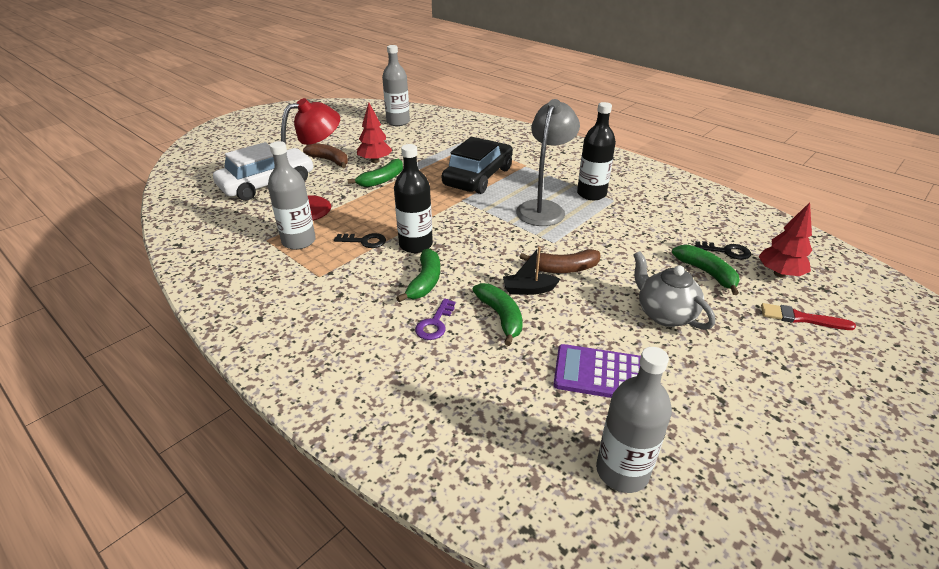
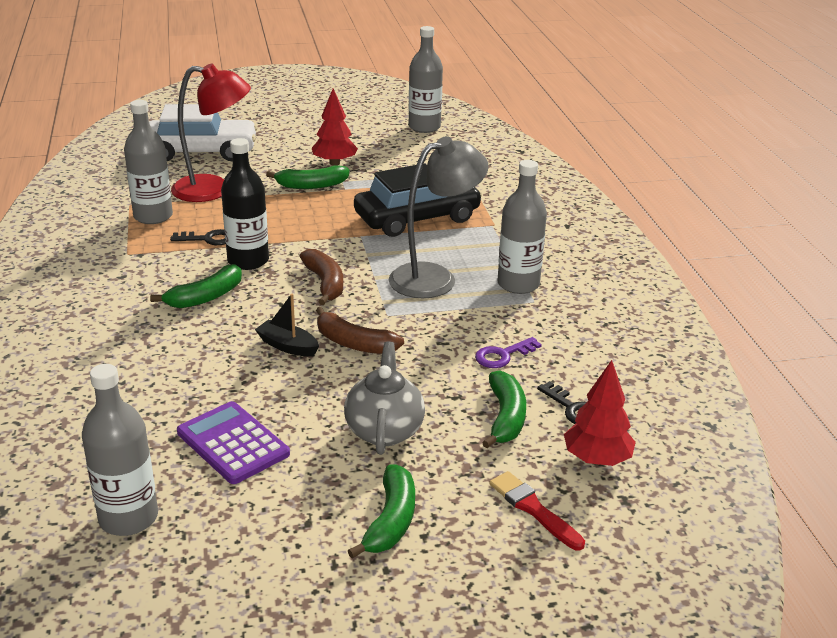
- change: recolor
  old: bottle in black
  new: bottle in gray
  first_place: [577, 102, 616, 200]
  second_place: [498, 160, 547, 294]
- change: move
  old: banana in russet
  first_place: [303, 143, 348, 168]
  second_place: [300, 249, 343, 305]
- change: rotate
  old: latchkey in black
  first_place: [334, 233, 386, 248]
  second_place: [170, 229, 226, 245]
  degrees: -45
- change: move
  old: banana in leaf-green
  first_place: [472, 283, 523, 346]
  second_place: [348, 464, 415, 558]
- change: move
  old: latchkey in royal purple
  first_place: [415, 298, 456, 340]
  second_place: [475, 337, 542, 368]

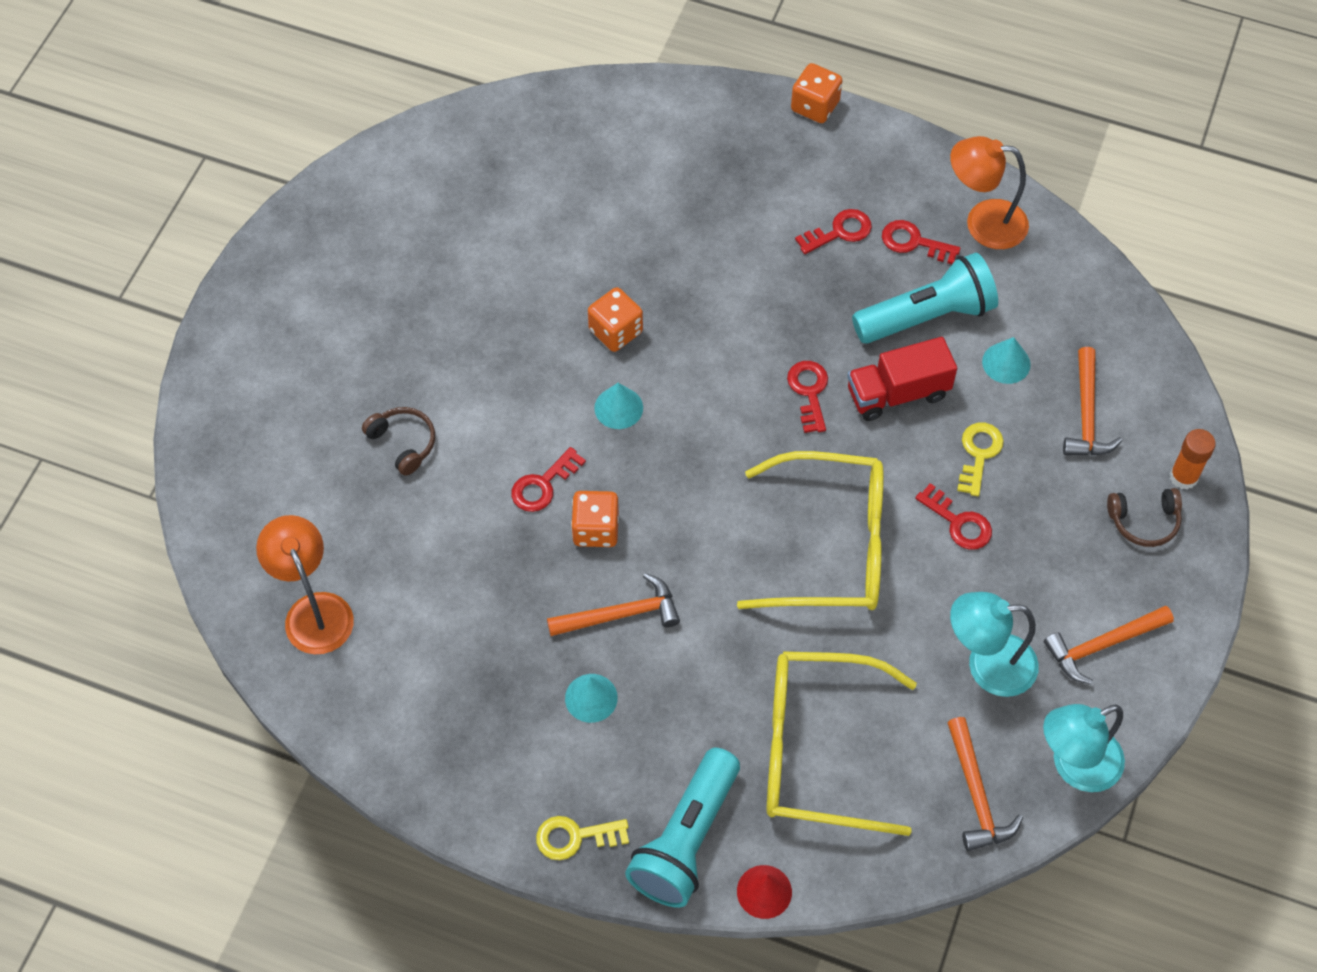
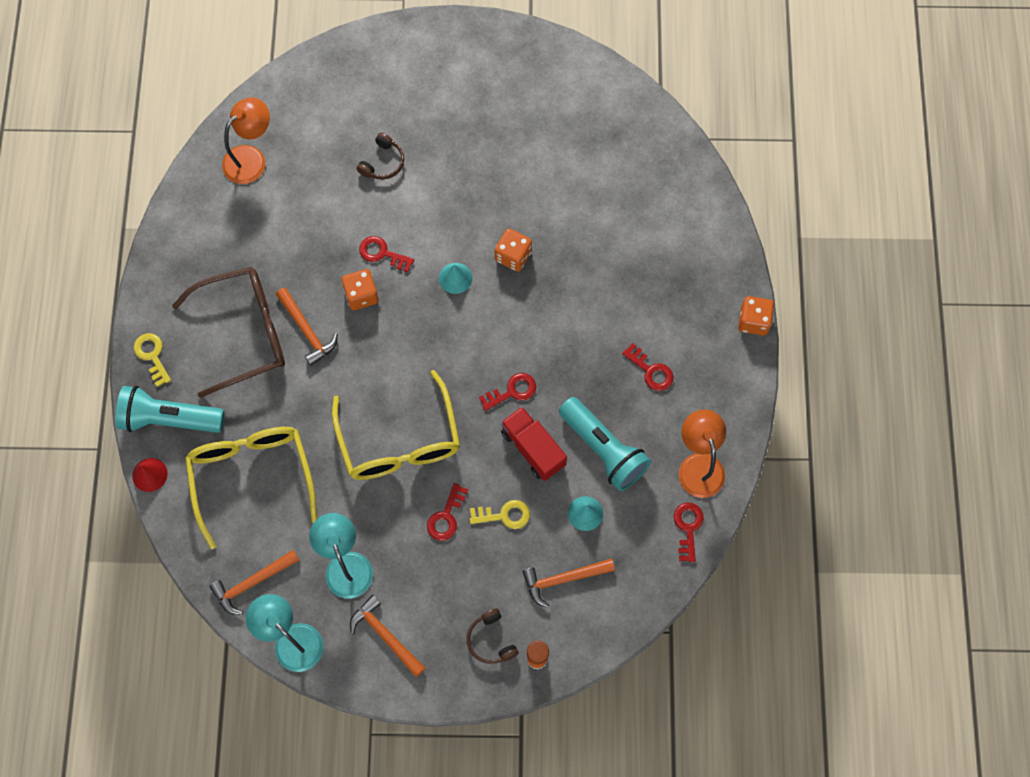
- change: move
  old: latchkey in scarlet
  first_place: [882, 220, 961, 264]
  second_place: [674, 502, 704, 562]
- change: replace
  old: cone shape in teal
  new: glasses in russet
  first_place: [565, 674, 618, 723]
  second_place: [172, 267, 285, 398]

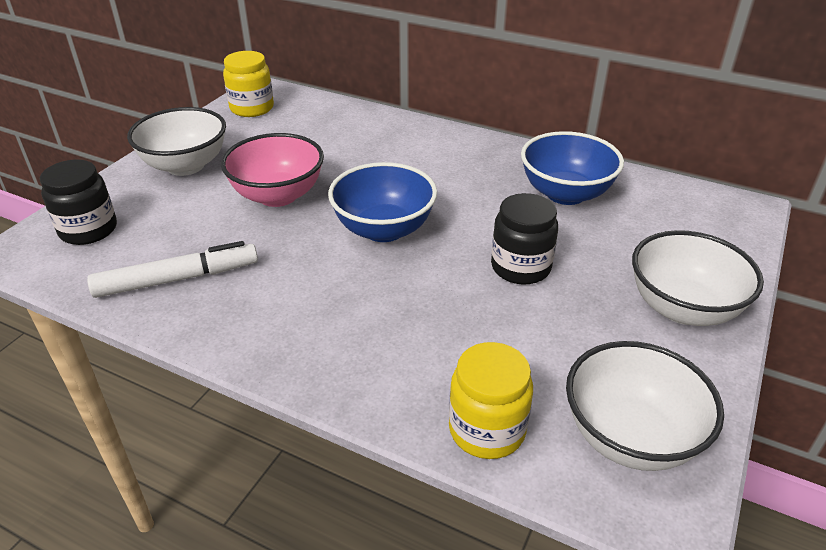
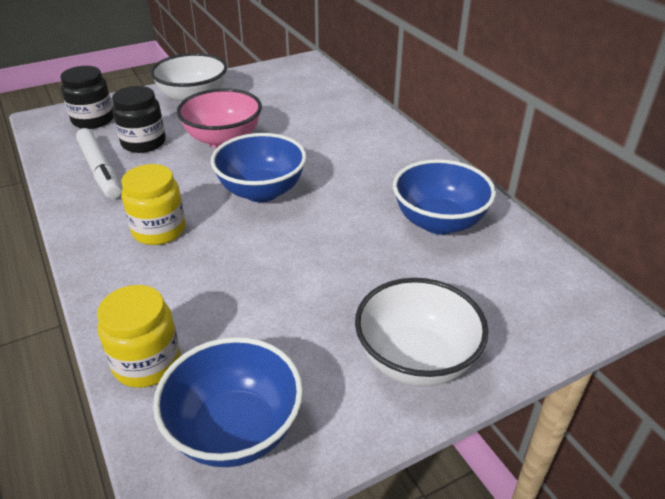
- change: move
  old: jar in golden
  first_place: [223, 51, 274, 117]
  second_place: [121, 164, 186, 245]
- change: move
  old: jar in black
  first_place: [491, 193, 558, 284]
  second_place: [112, 86, 166, 153]
- change: rotate
  old: marker pen in snow-white
  first_place: [87, 241, 258, 298]
  second_place: [76, 128, 121, 199]
  degrees: 45
- change: recolor
  old: bowl in snow-white
  new: bowl in royal blue
  first_place: [566, 341, 724, 471]
  second_place: [153, 337, 303, 467]

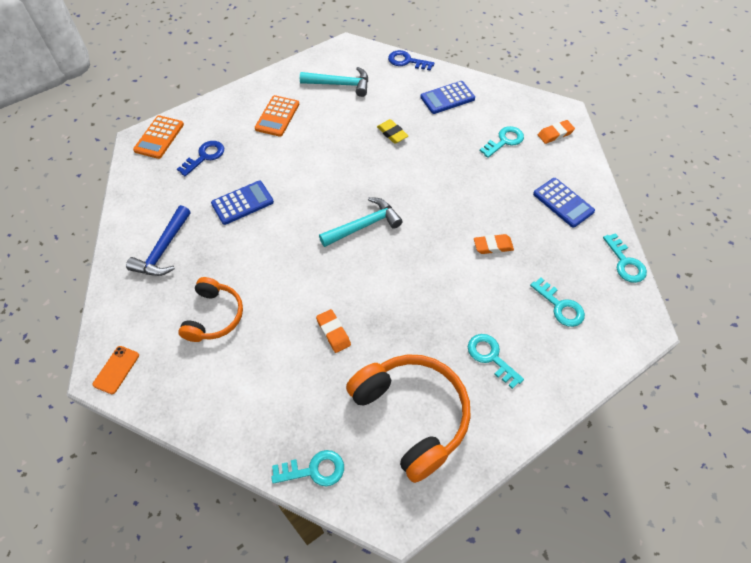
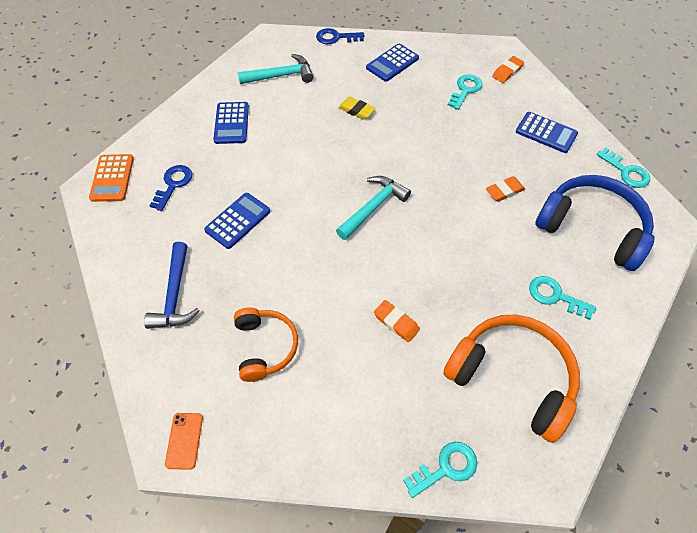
- change: recolor
  old: calculator in orange
  new: calculator in royal blue
  first_place: [255, 95, 299, 137]
  second_place: [213, 102, 249, 144]
- change: replace
  old: latchkey in teal
  new: over-ear headphones in royal blue
  first_place: [530, 277, 585, 327]
  second_place: [535, 175, 655, 271]

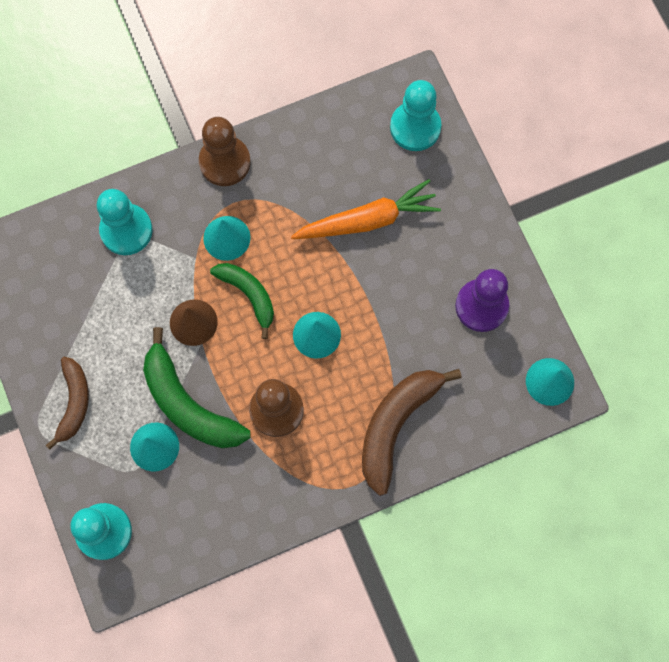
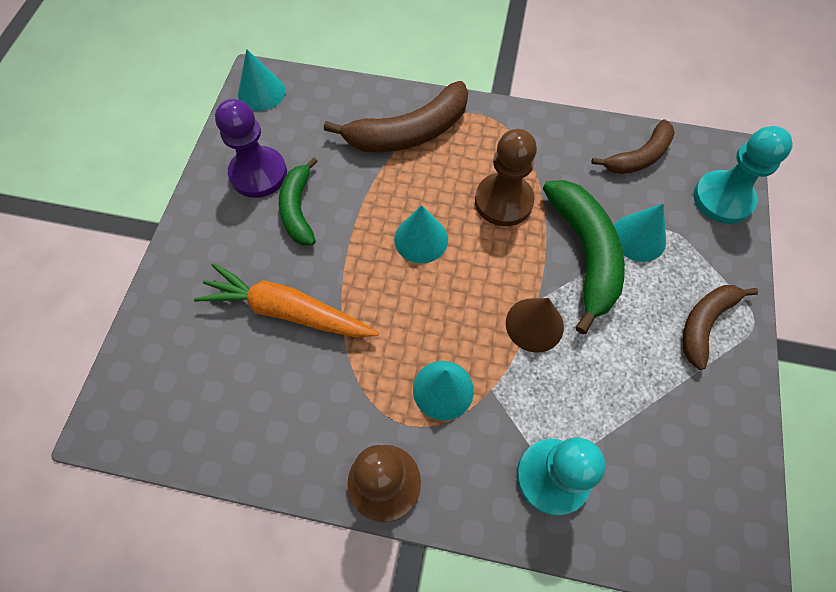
- change: delete
  old: pawn in teal
  first_place: [390, 80, 442, 151]
- change: move
  old: banana in leaf-green
  first_place: [210, 263, 274, 339]
  second_place: [279, 157, 318, 245]
- change: insert
  new: banana in russet
  second_place: [591, 120, 675, 174]

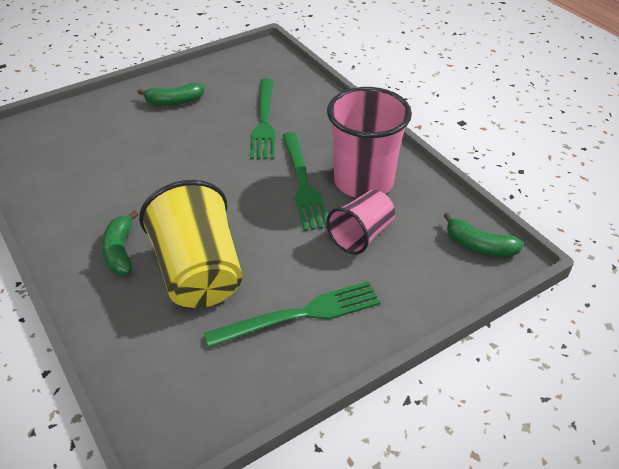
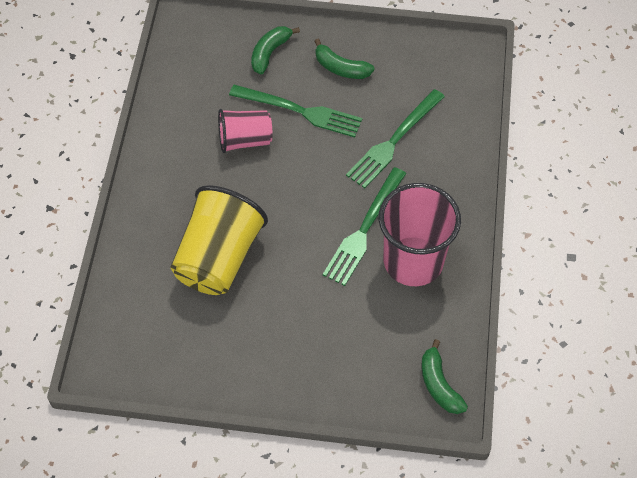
- change: move
  old: beaker in rosy
  first_place: [326, 190, 395, 255]
  second_place: [218, 109, 272, 153]
- change: move
  old: banana in leaf-green
  first_place: [101, 210, 138, 275]
  second_place: [251, 26, 300, 74]
- change: move
  old: fork in leaf-green
  first_place: [204, 281, 381, 348]
  second_place: [229, 85, 363, 137]

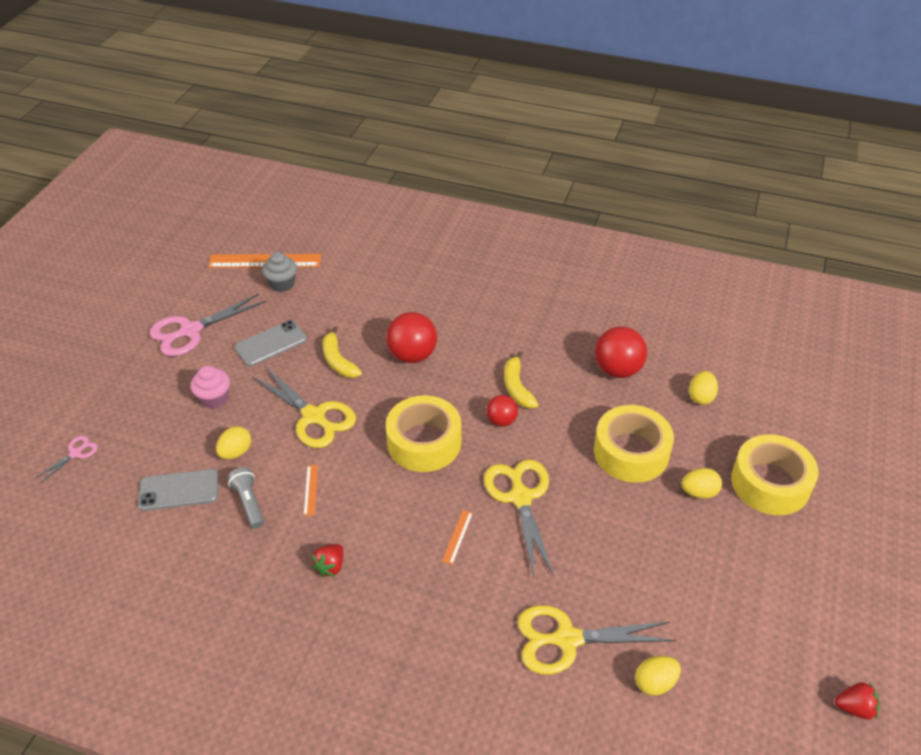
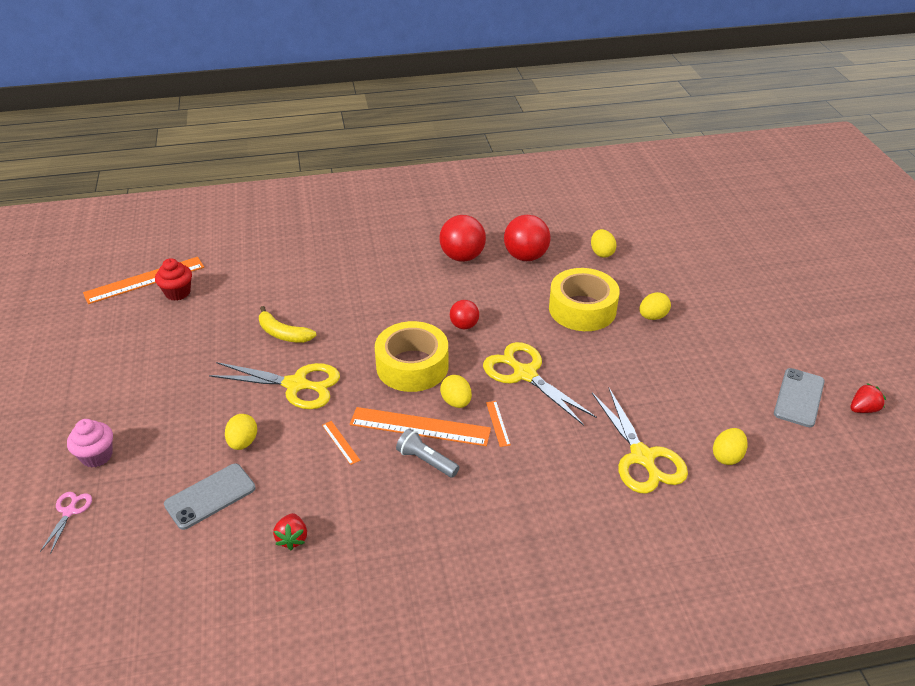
- change: recolor
  old: fairy cake in gray
  new: fairy cake in scarlet
  first_place: [262, 252, 297, 292]
  second_place: [155, 258, 192, 301]
- change: delete
  old: shears in rosy
  first_place: [150, 294, 266, 356]
- change: move
  old: ball in scarlet
  first_place: [386, 312, 437, 363]
  second_place: [439, 215, 486, 262]
- change: move
  old: phone in gray
  first_place: [234, 320, 307, 366]
  second_place: [774, 368, 825, 427]
- change: delete
  old: banana in golden
  first_place: [504, 351, 539, 408]
- change: move
  old: fairy cake in rosy
  first_place: [190, 366, 230, 409]
  second_place: [67, 419, 113, 467]
- change: delete
  old: tape in golden
  first_place: [731, 434, 819, 515]
- change: move
  old: pocket torch in gray
  first_place: [227, 467, 264, 529]
  second_place: [396, 429, 459, 478]
- change: move
  old: berry in scarlet
  first_place: [311, 544, 343, 577]
  second_place: [273, 513, 307, 550]
- change: rotate
  old: shears in golden
  first_place: [518, 605, 675, 675]
  second_place: [592, 388, 688, 494]
  degrees: -75
- change: insert
  new: egg shape in golden
  second_place: [440, 375, 472, 408]
- change: insert
  new: straightedge in orange
  second_place: [350, 407, 491, 446]

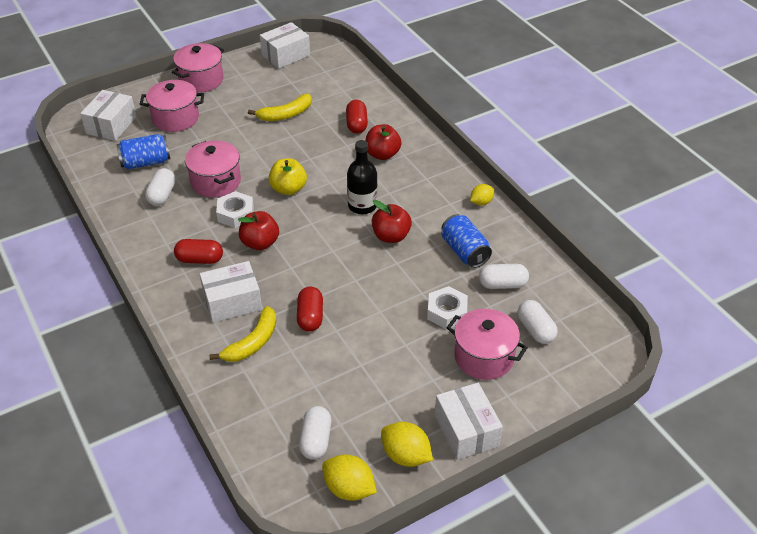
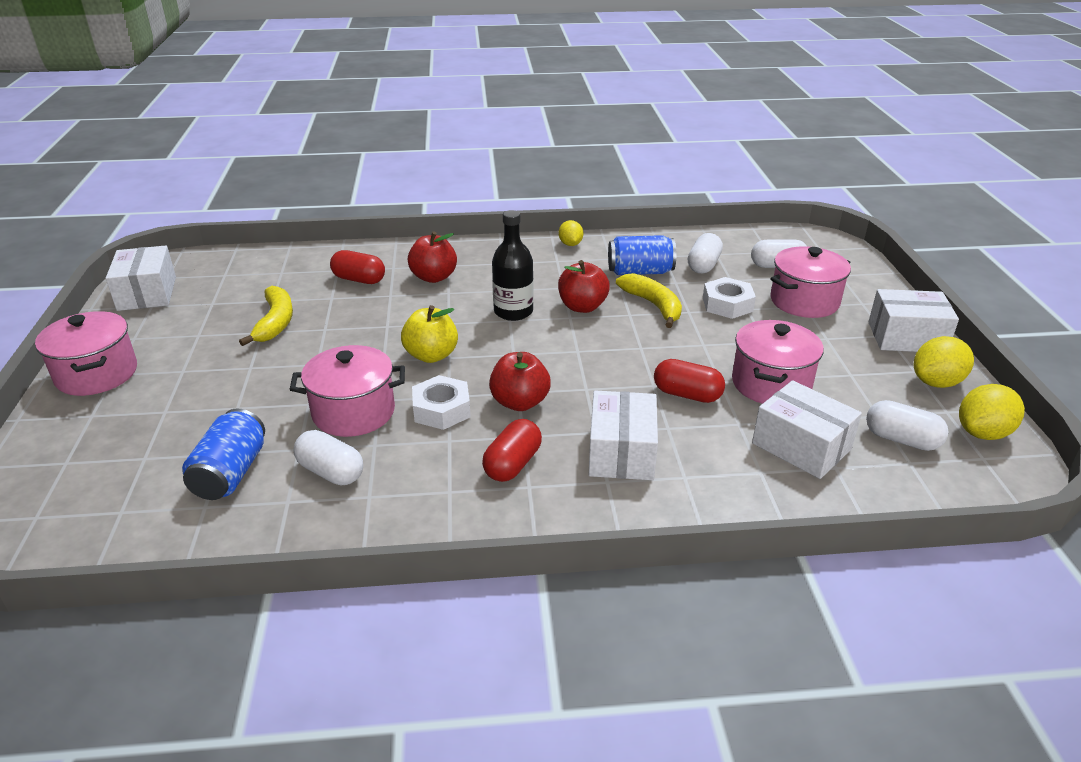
- change: move
  old: cooking pot in rosy
  first_place: [140, 80, 204, 132]
  second_place: [732, 320, 824, 404]
- change: move
  old: parcel in snow-white
  first_place: [80, 90, 137, 141]
  second_place: [752, 380, 862, 479]
- change: move
  old: banana in golden
  first_place: [209, 306, 276, 362]
  second_place: [616, 273, 682, 328]

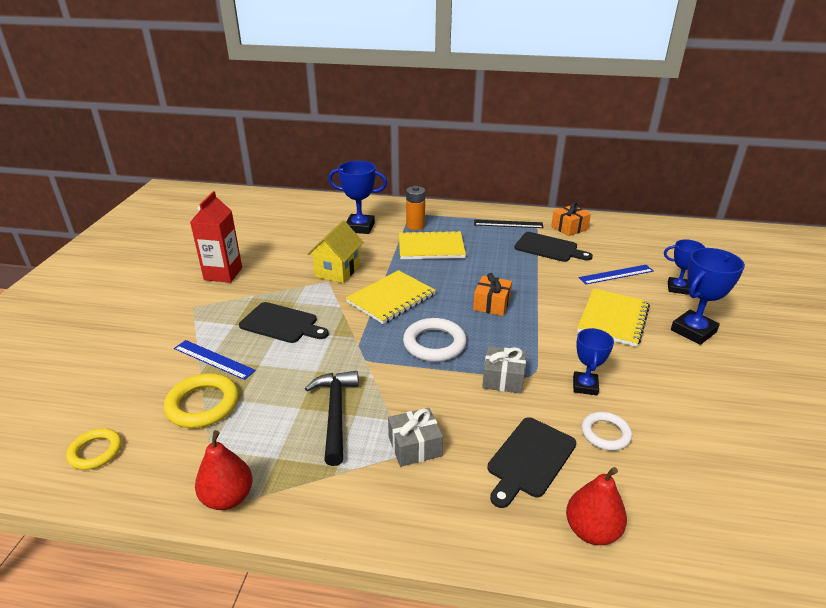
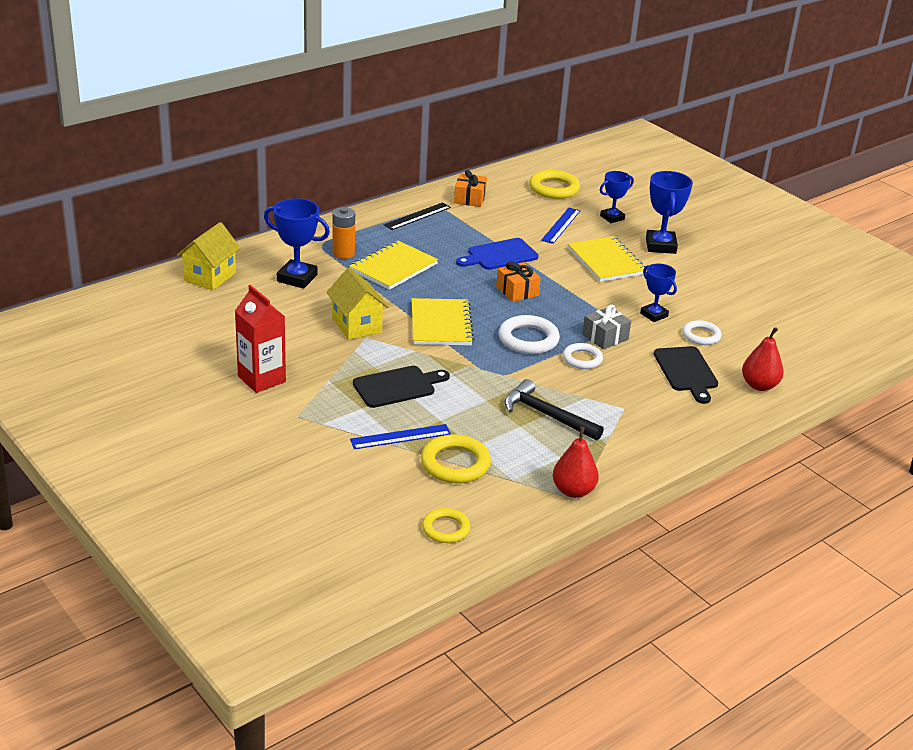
- change: rotate
  old: prize cup in royal blue
  first_place: [328, 161, 387, 234]
  second_place: [264, 198, 330, 289]
  degrees: 60
- change: delete
  old: bread board in black
  first_place: [514, 232, 593, 262]
- change: delete
  old: wrapped gift in gray
  first_place: [388, 408, 443, 467]
- change: insert
  new: ring in golden
  second_place: [529, 170, 580, 199]
- change: insert
  new: toy house in golden
  second_place: [177, 222, 241, 290]
- change: insert
  new: bread board in royal blue
  second_place: [456, 238, 538, 270]
- change: insert
  new: ring in snow-white
  second_place: [563, 343, 603, 369]

